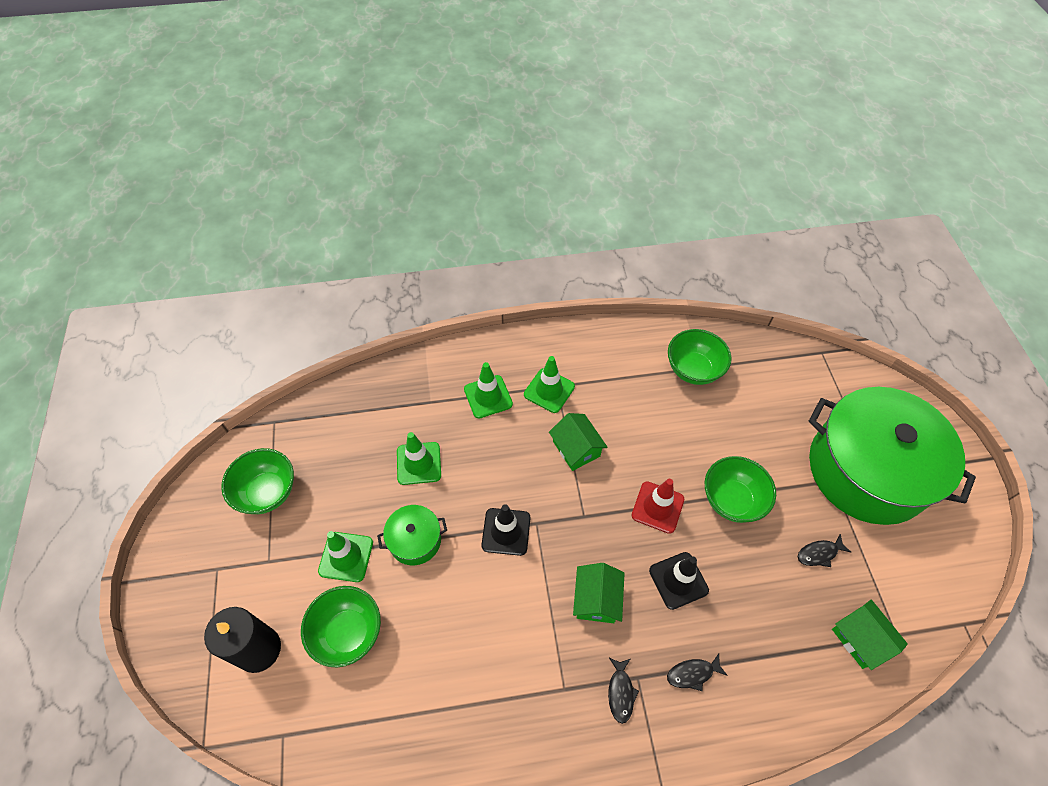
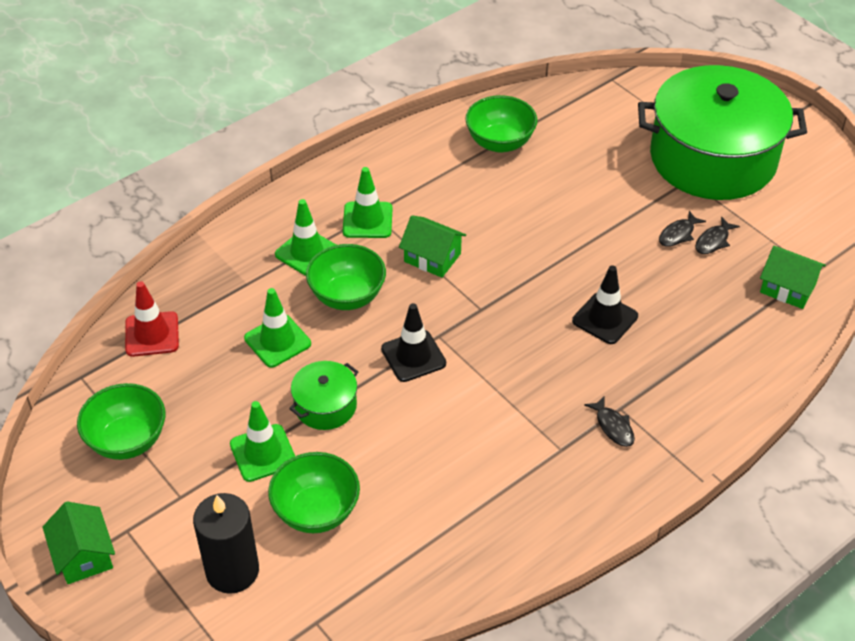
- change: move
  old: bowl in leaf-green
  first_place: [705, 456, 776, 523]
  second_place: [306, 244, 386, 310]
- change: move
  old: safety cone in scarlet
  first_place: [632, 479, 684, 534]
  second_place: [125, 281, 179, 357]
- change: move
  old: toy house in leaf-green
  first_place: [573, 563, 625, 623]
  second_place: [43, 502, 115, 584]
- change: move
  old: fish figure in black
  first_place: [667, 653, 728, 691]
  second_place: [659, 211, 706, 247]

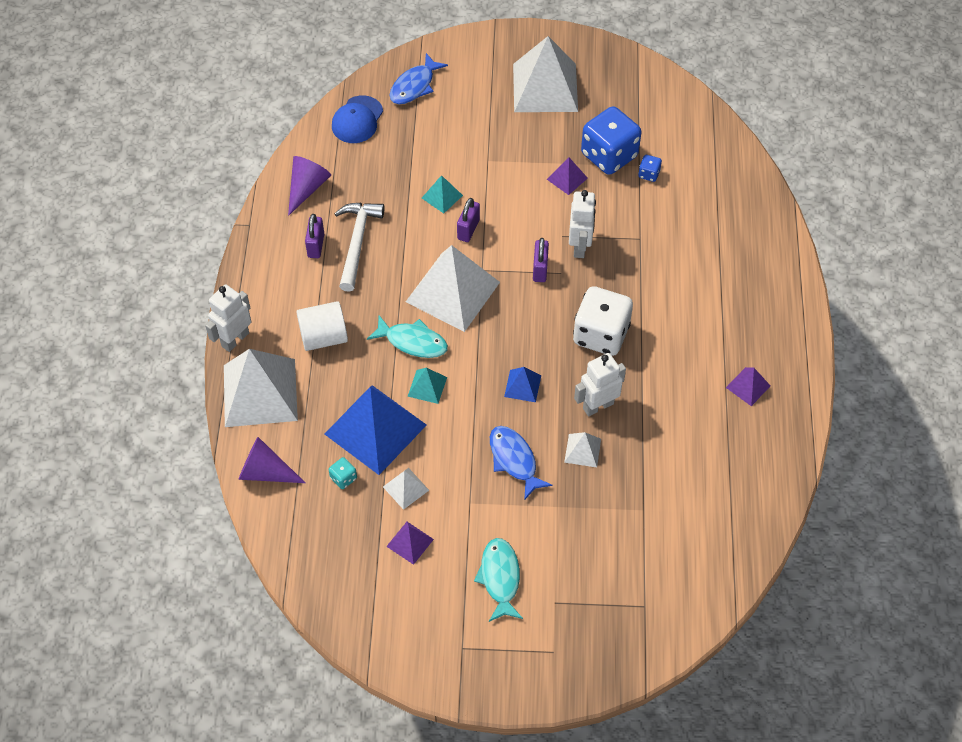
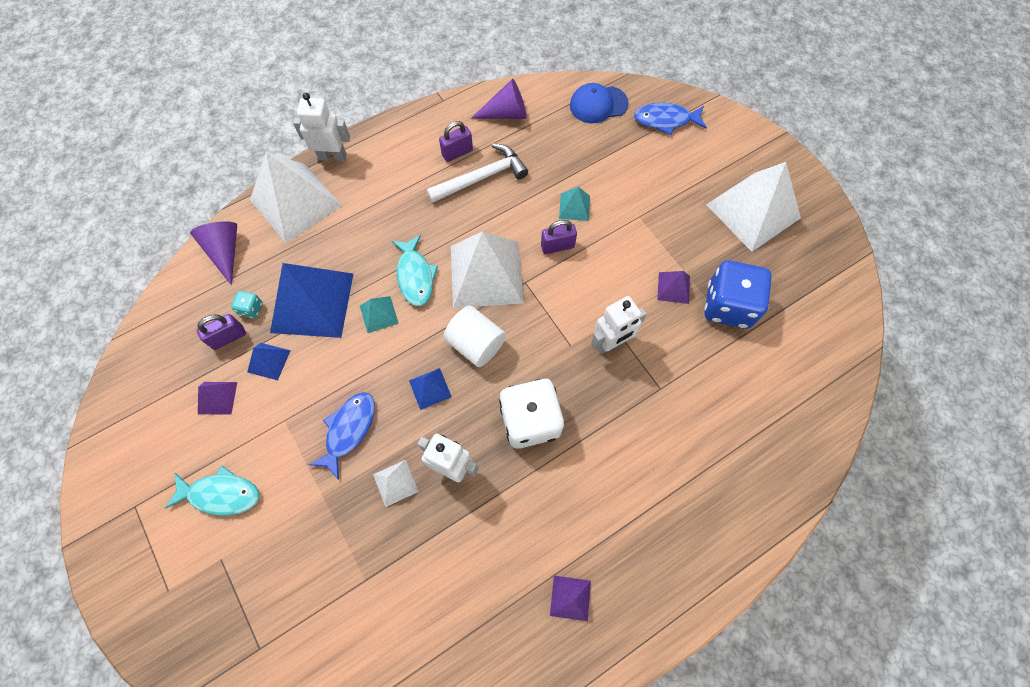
- change: delete
  old: die in royal blue
  first_place: [638, 155, 662, 182]
- change: move
  old: small lock in royal purple
  first_place: [533, 238, 549, 282]
  second_place: [197, 314, 246, 350]
- change: move
  old: cylinder in snow-white
  first_place: [296, 301, 348, 351]
  second_place: [443, 305, 506, 367]
- change: recolor
  old: pyramid shape in snow-white
  new: pyramid shape in royal blue
  first_place: [383, 468, 429, 510]
  second_place: [247, 343, 291, 380]
- change: rotate
  old: fish figure in teal
  first_place: [474, 538, 523, 622]
  second_place: [165, 465, 260, 515]
  degrees: 45

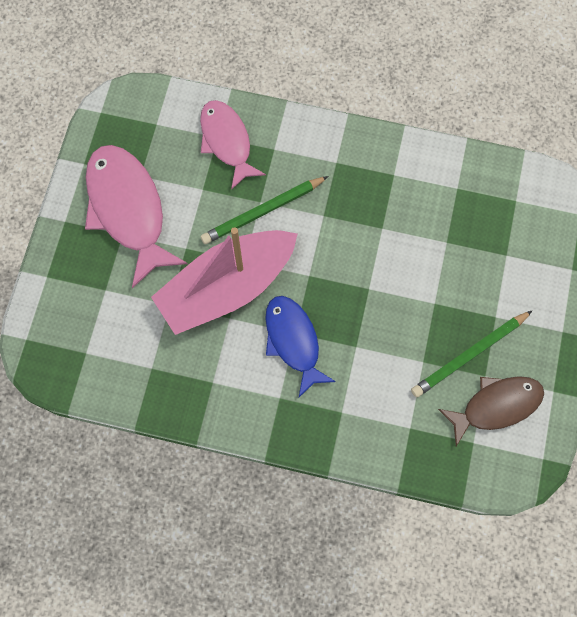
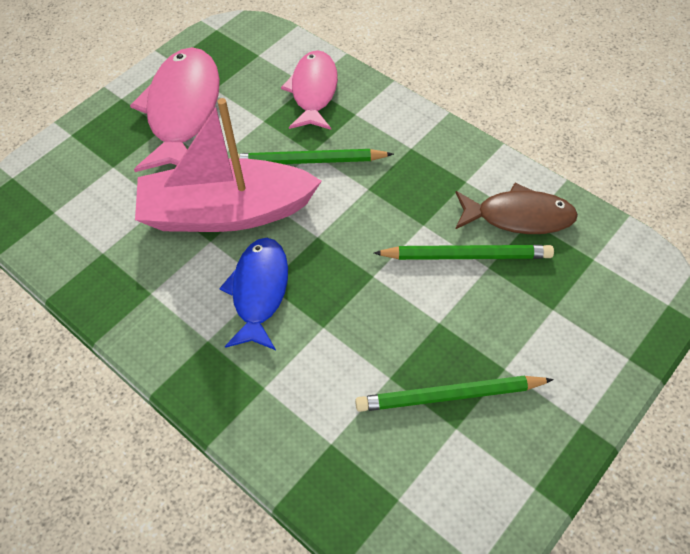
- change: move
  old: fish figure in russet
  first_place: [438, 376, 544, 446]
  second_place: [456, 183, 578, 234]
- change: insert
  new: wooden pencil in leaf-green
  second_place: [374, 245, 554, 260]

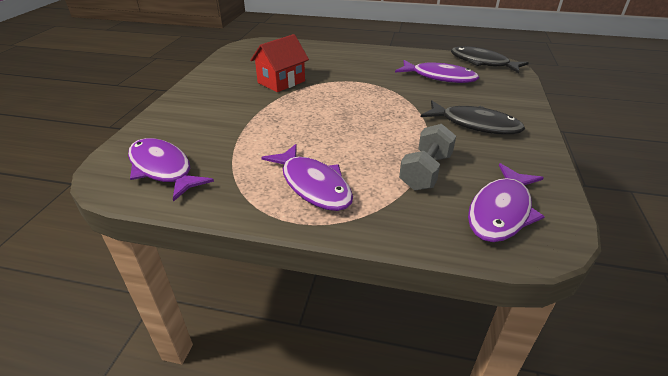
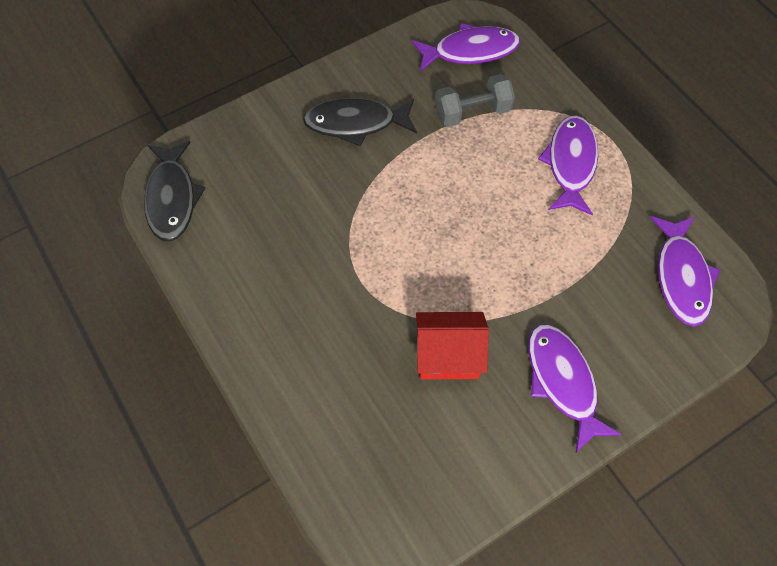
- change: move
  old: fish figure in royal purple
  first_place: [395, 60, 479, 83]
  second_place: [528, 324, 622, 453]
- change: rotate
  old: fish figure in black
  first_place: [421, 101, 525, 134]
  second_place: [303, 98, 417, 146]
  degrees: -75

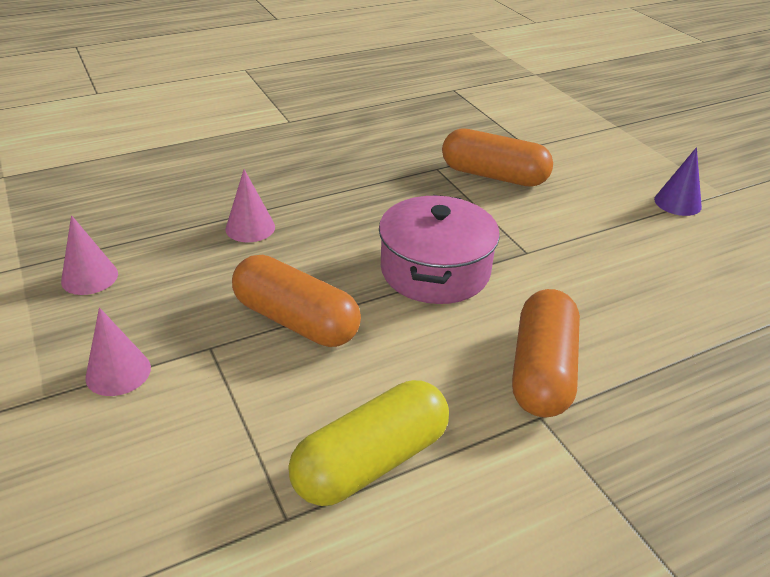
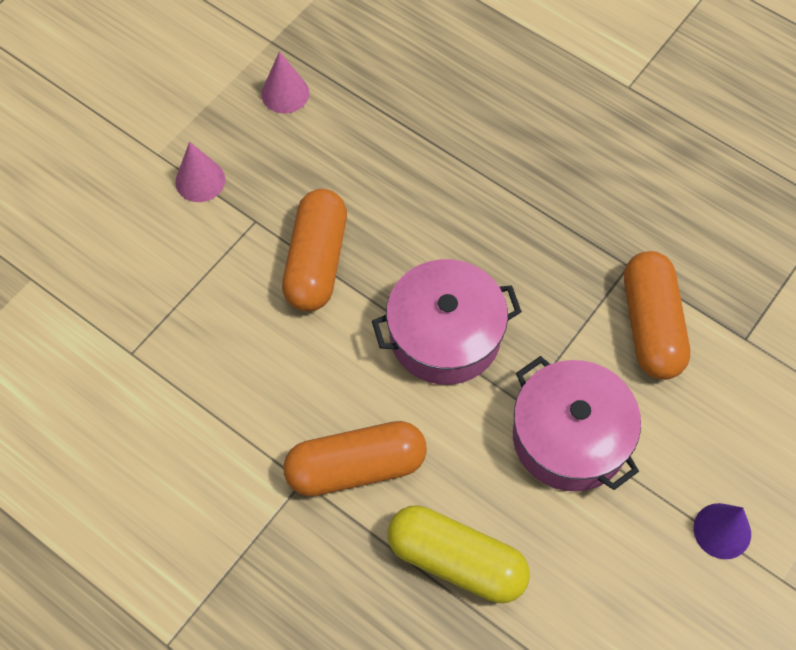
- change: delete
  old: cone shape in rosy
  first_place: [225, 169, 275, 242]
- change: move
  old: pill shape in golden
  first_place: [288, 380, 449, 506]
  second_place: [387, 505, 530, 603]
- change: insert
  new: cooking pot in rosy
  second_place: [513, 356, 641, 492]

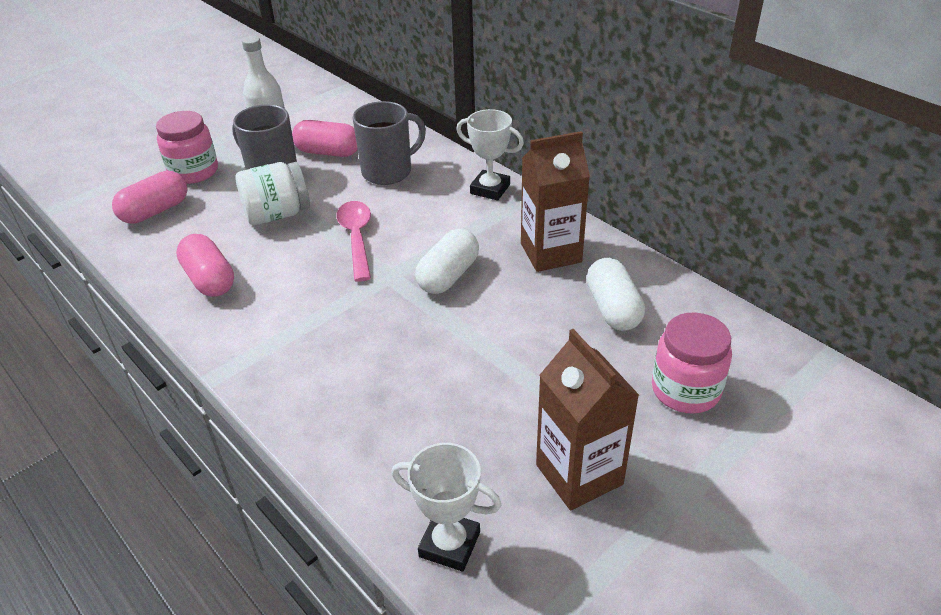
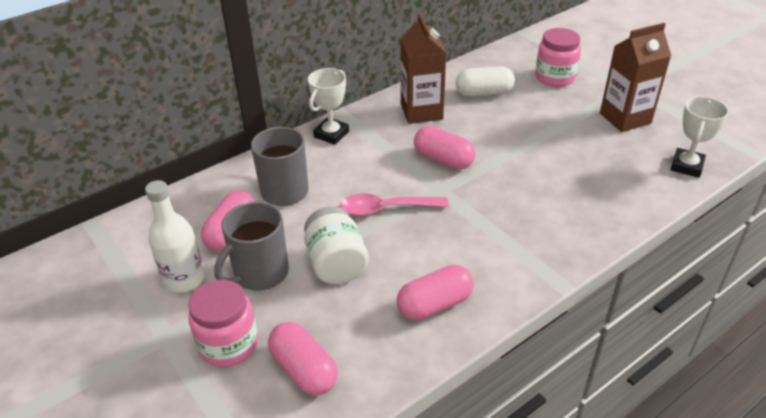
- change: recolor
  old: pill shape in snow-white
  new: pill shape in rosy
  first_place: [415, 229, 479, 294]
  second_place: [414, 126, 475, 170]

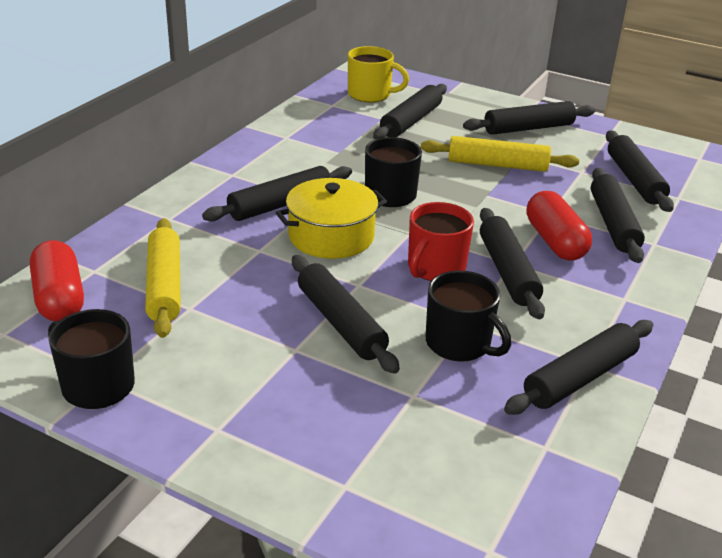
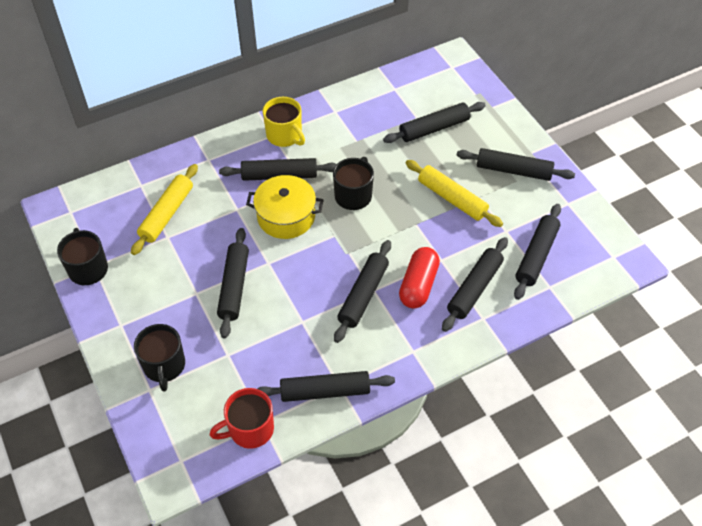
- change: move
  old: mug in golden
  first_place: [348, 46, 409, 102]
  second_place: [263, 97, 305, 147]
- change: move
  old: mug in scarlet
  first_place: [408, 202, 474, 281]
  second_place: [209, 388, 274, 449]
- change: delete
  old: pill shape in scarlet
  first_place: [30, 240, 84, 321]
- change: move
  old: mug in black
  first_place: [426, 271, 511, 362]
  second_place: [134, 324, 185, 392]

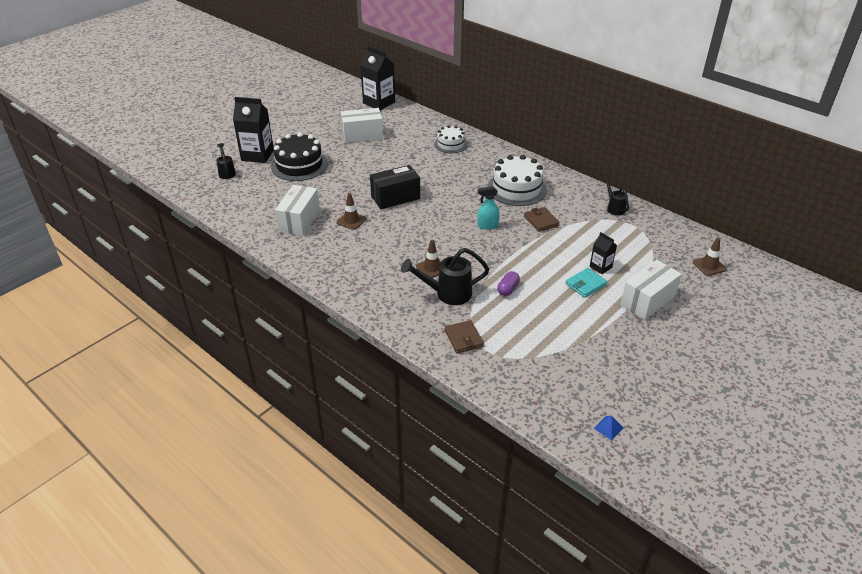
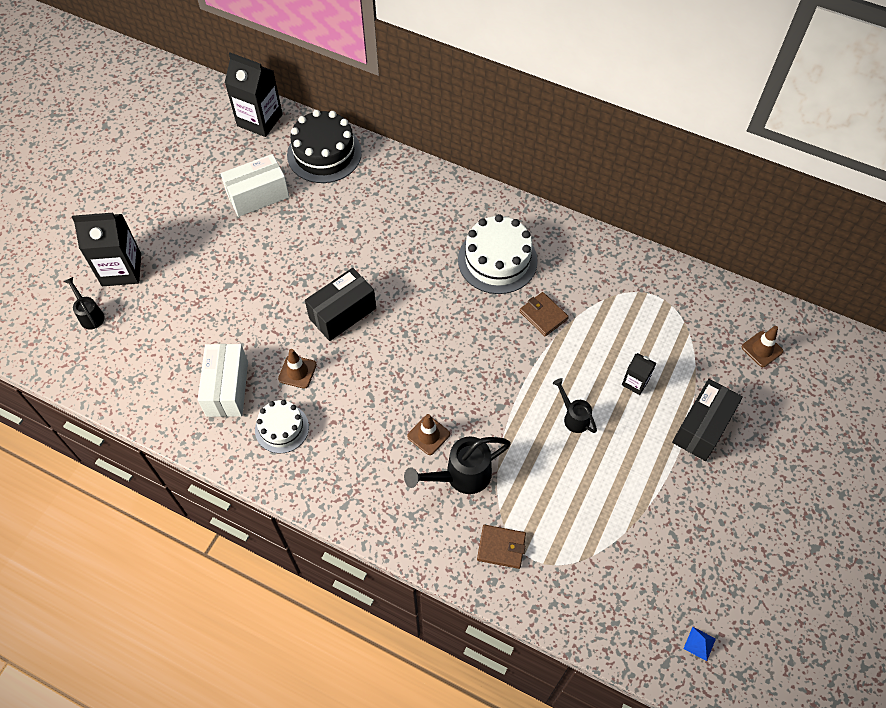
- change: move
  old: gateau in snow-white
  first_place: [434, 125, 468, 153]
  second_place: [255, 400, 309, 454]
- change: move
  old: gateau in black
  first_place: [271, 132, 328, 181]
  second_place: [287, 110, 362, 183]
- change: move
  old: sprinkling can in black
  first_place: [603, 177, 629, 216]
  second_place: [553, 378, 597, 433]
- change: delete
  old: sprayer in teal
  first_place: [477, 186, 500, 230]
- change: recolor
  old: parcel in snow-white
  new: parcel in black
  first_place: [621, 260, 682, 320]
  second_place: [672, 379, 743, 461]
- change: delete
  old: wallet in teal
  first_place: [566, 268, 607, 298]
- change: delete
  old: pill shape in royal purple
  first_place: [497, 271, 520, 296]
- change: rotate
  old: wallet in russet
  first_place: [445, 320, 484, 353]
  second_place: [477, 525, 526, 569]
  degrees: -45

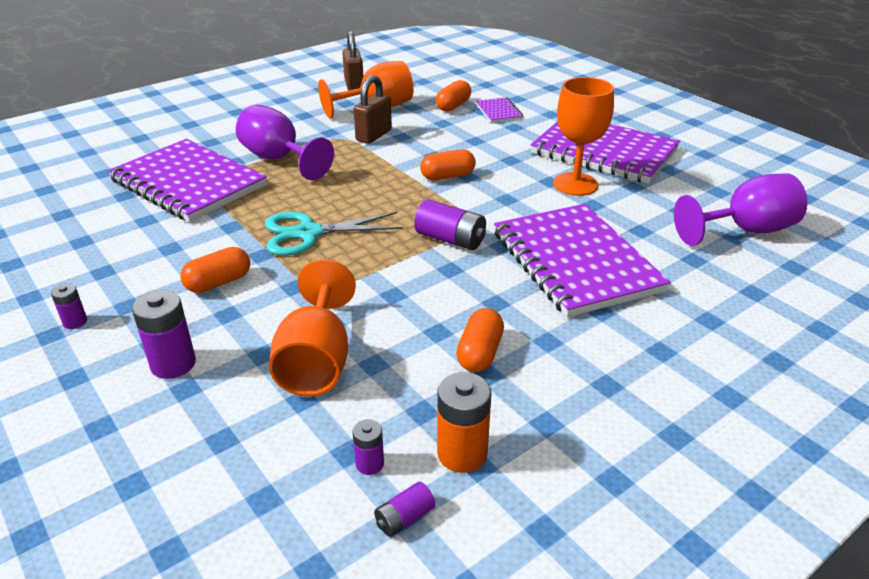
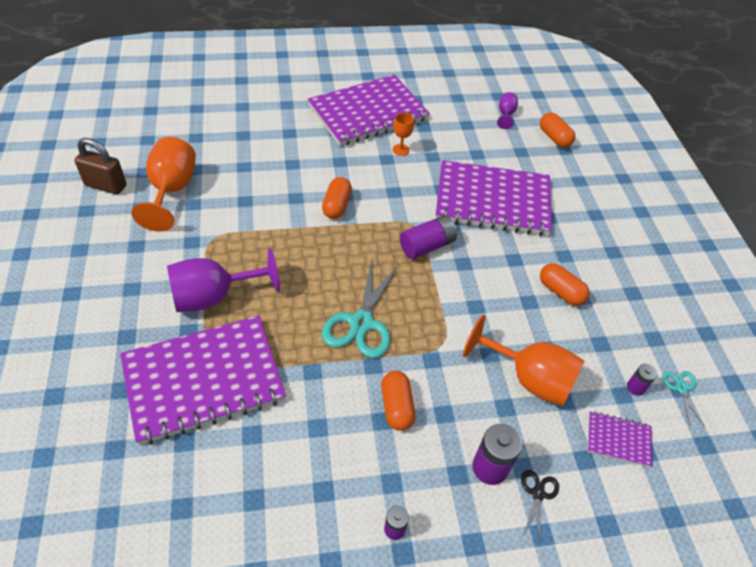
- change: delete
  old: small lock in russet
  first_place: [353, 75, 392, 144]
- change: resize
  old: wine glass in orange
  first_place: [553, 77, 614, 196]
  second_place: [393, 113, 414, 156]
  factor: 0.48
- change: move
  old: pill shape in orange
  first_place: [436, 80, 471, 112]
  second_place: [540, 113, 576, 148]
- change: move
  old: exercise book in royal purple
  first_place: [476, 97, 523, 123]
  second_place: [587, 411, 652, 467]
- change: resize
  old: wine glass in royal purple
  first_place: [674, 173, 807, 246]
  second_place: [497, 92, 518, 129]
  factor: 0.48
- change: delete
  old: battery in orange
  first_place: [437, 372, 492, 473]
- change: replace
  old: battery in royal purple
  new: shears in teal
  first_place: [374, 482, 435, 537]
  second_place: [662, 371, 705, 427]
- change: insert
  new: shears in black
  second_place: [521, 470, 559, 539]

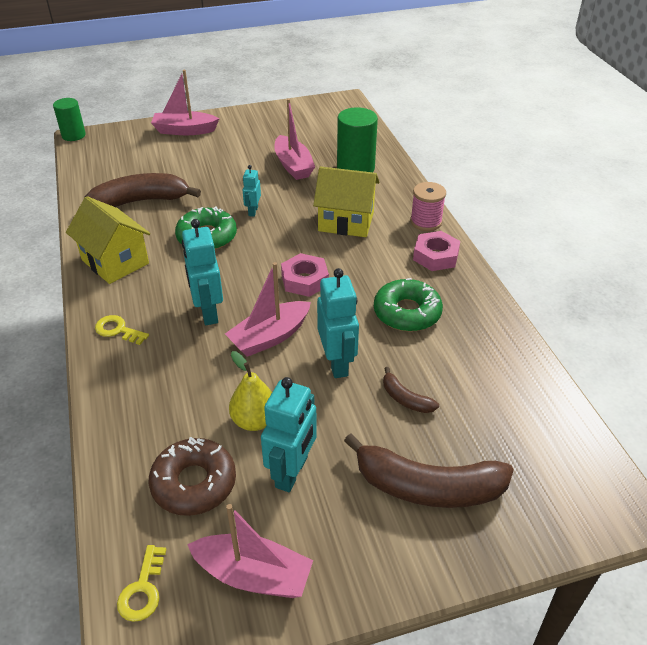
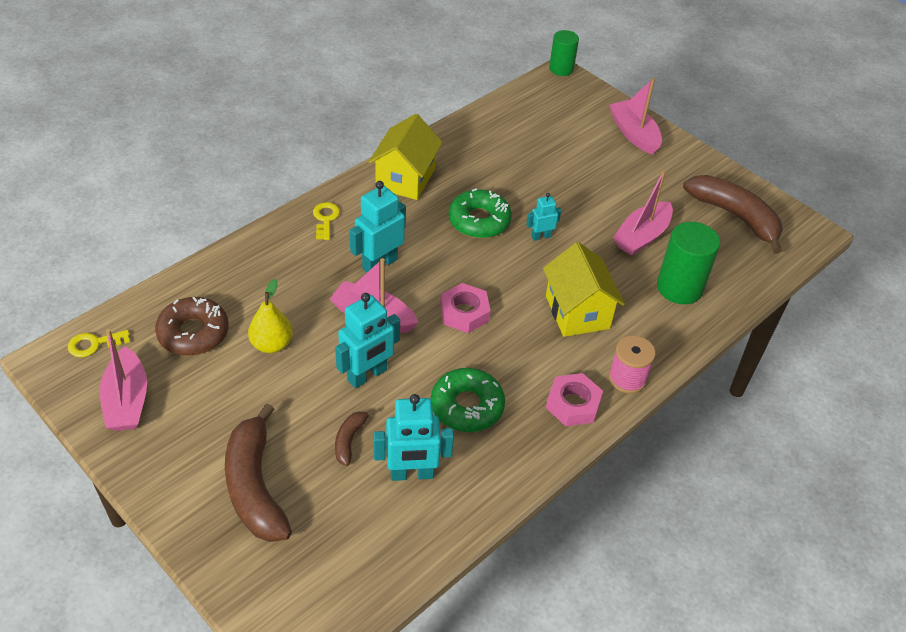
- change: move
  old: banana in russet
  first_place: [84, 173, 201, 207]
  second_place: [683, 175, 783, 254]
- change: move
  old: robot in teal
  first_place: [261, 377, 317, 492]
  second_place: [374, 394, 454, 481]

